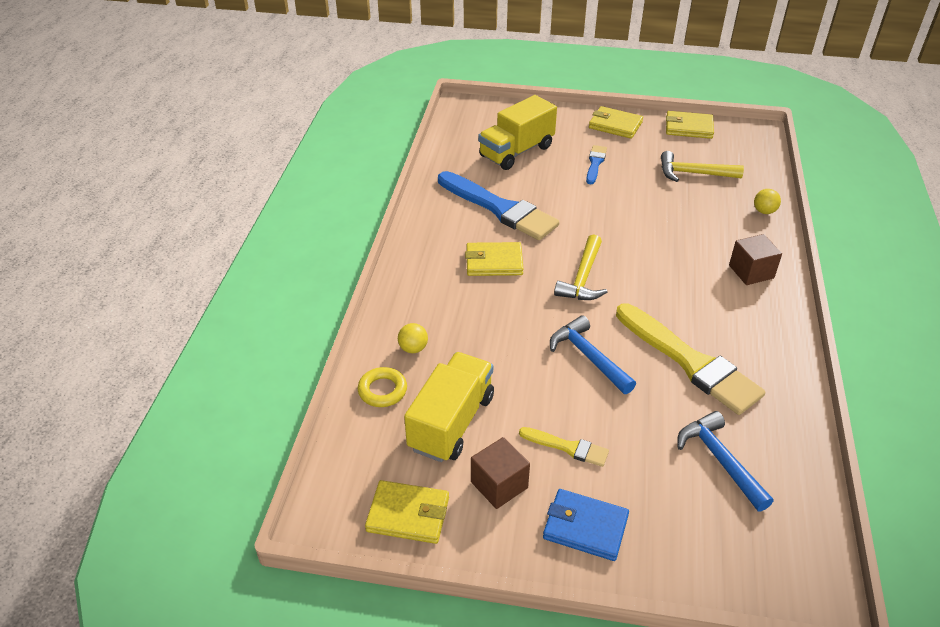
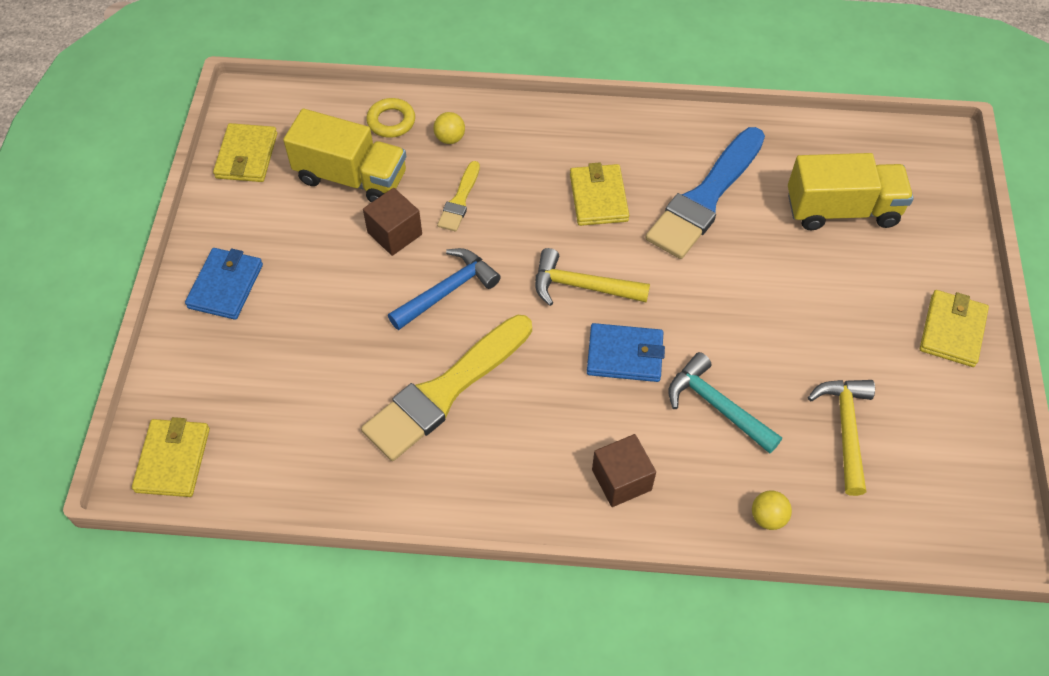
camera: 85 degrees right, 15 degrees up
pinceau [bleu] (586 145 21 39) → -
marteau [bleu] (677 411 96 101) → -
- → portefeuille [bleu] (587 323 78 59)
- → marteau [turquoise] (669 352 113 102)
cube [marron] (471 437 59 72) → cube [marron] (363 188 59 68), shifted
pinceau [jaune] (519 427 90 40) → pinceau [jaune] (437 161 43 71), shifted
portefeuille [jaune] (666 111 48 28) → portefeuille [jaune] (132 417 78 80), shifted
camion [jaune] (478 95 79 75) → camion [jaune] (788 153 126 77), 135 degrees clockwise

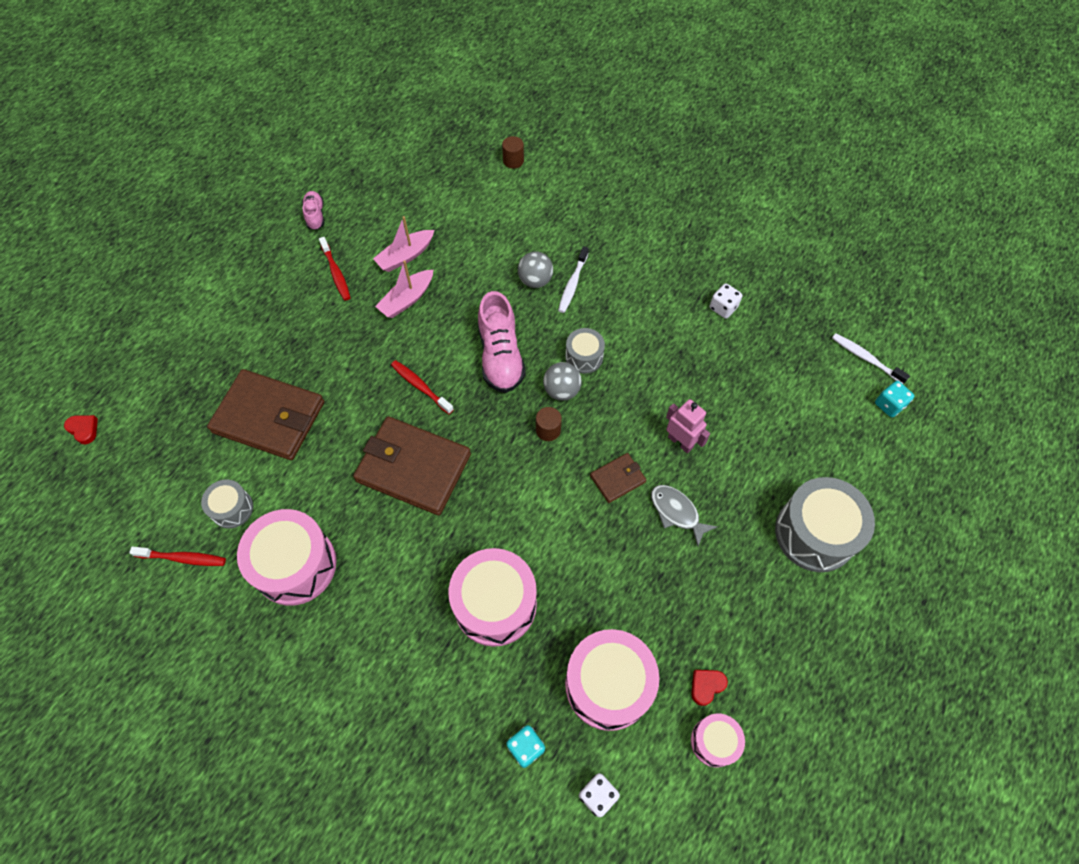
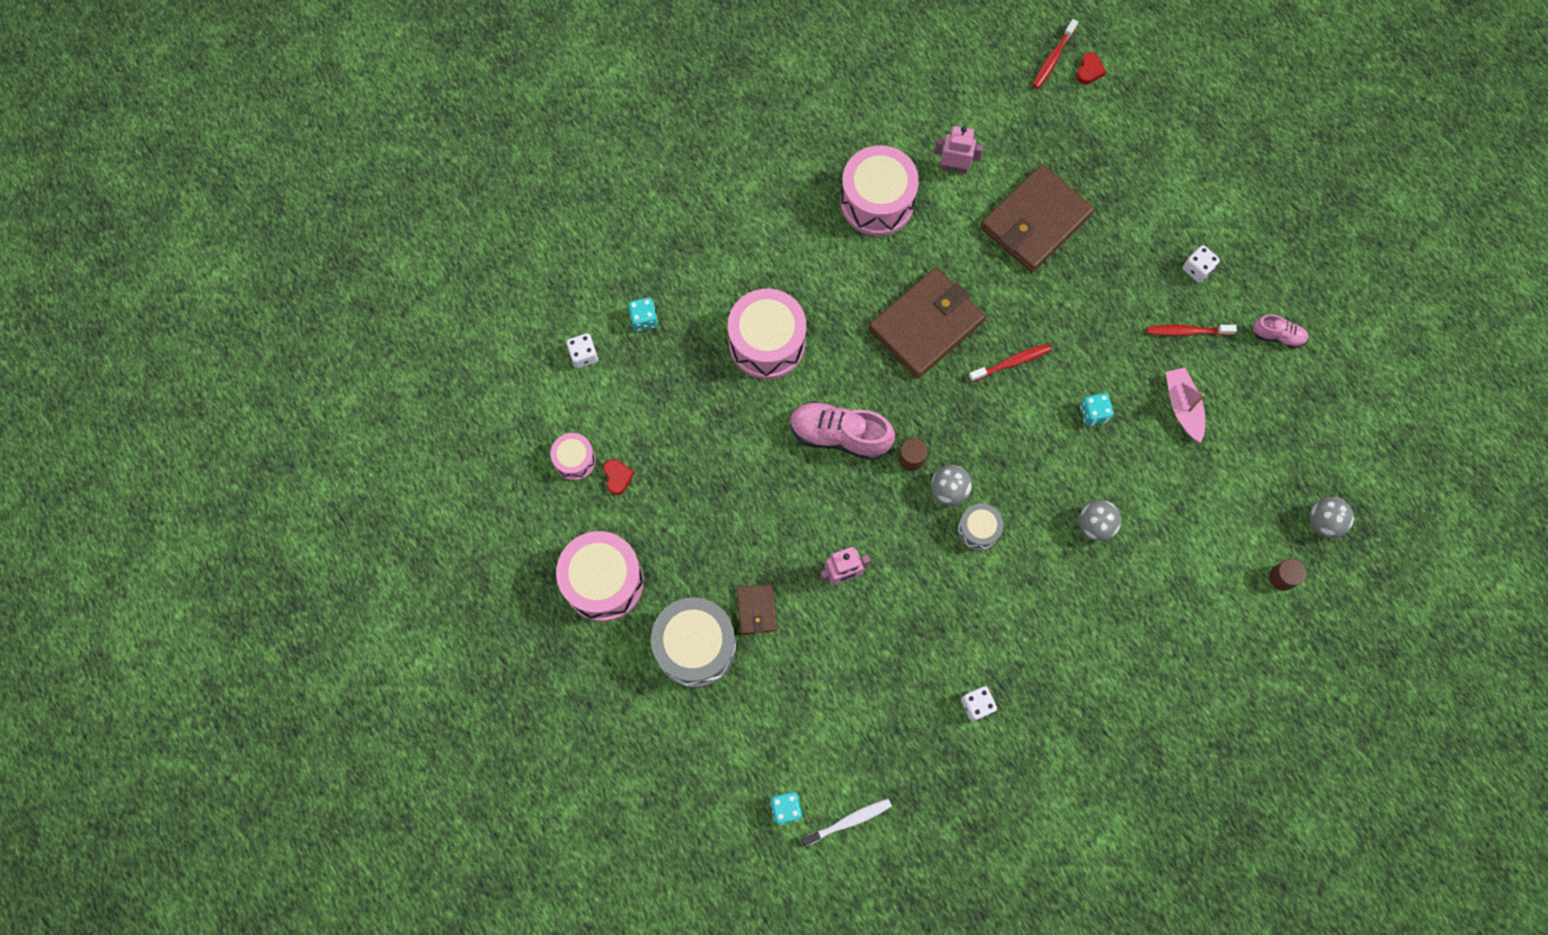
camera: 115 degrees right, 10 degrees up
bateau [rose] (375 260 58 58) → -
brosse à dents [blanc] (558 246 31 67) → -
poisson [gris] (651 485 66 61) → -
- → dé [turquoise] (1080 393 34 33)
- → dé [blanc] (1183 245 37 38)
- → balle [gris] (1309 497 45 41)
brosse à dents [rouge] (129 546 97 20) → brosse à dents [rouge] (1033 19 45 69), shifted
chaussure [rose] (478 291 48 102) → chaussure [rose] (790 401 105 59), shifted
tambour [rose] (565 629 94 102) → tambour [rose] (556 531 88 91), shifted
portefeuille [marron] (590 453 56 50) → portefeuille [marron] (736 584 41 51), shifted
tambour [gris] (201 480 52 49) → robot [rose] (935 126 48 48)
cœur [rouge] (64 415 34 29) → cœur [rouge] (1076 52 30 32), 45 degrees counterclockwise

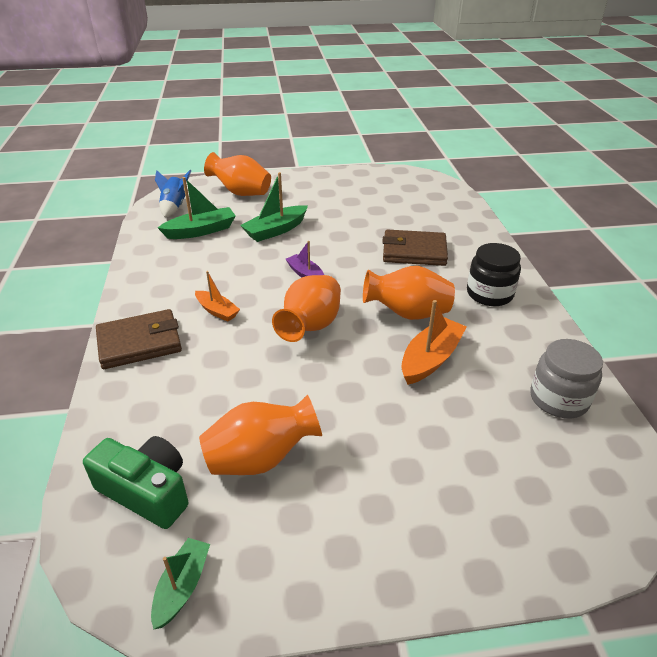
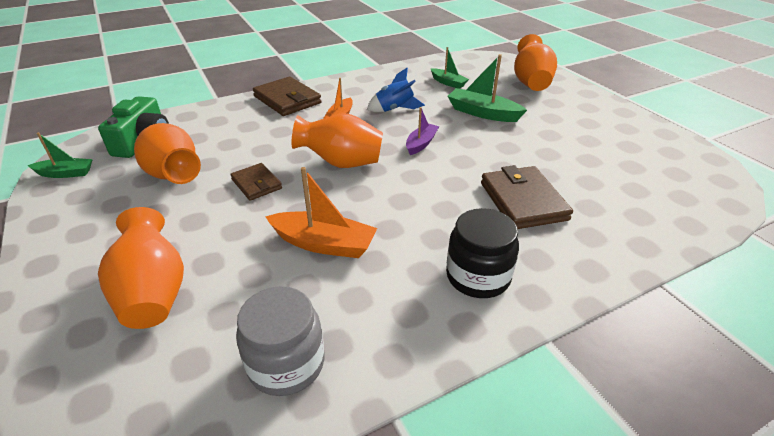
camera: 70 degrees right, 0 degrees up
- → portefeuille [marron] (230 163 52 38)
fusée [bleu] (155 170 36 47) → fusée [bleu] (367 68 58 44), shifted
vase [orange] (363 266 92 54) → vase [orange] (98 207 86 122), shifted
bateau [vert] (158 177 78 62) → bateau [vert] (430 47 39 42), x0.63

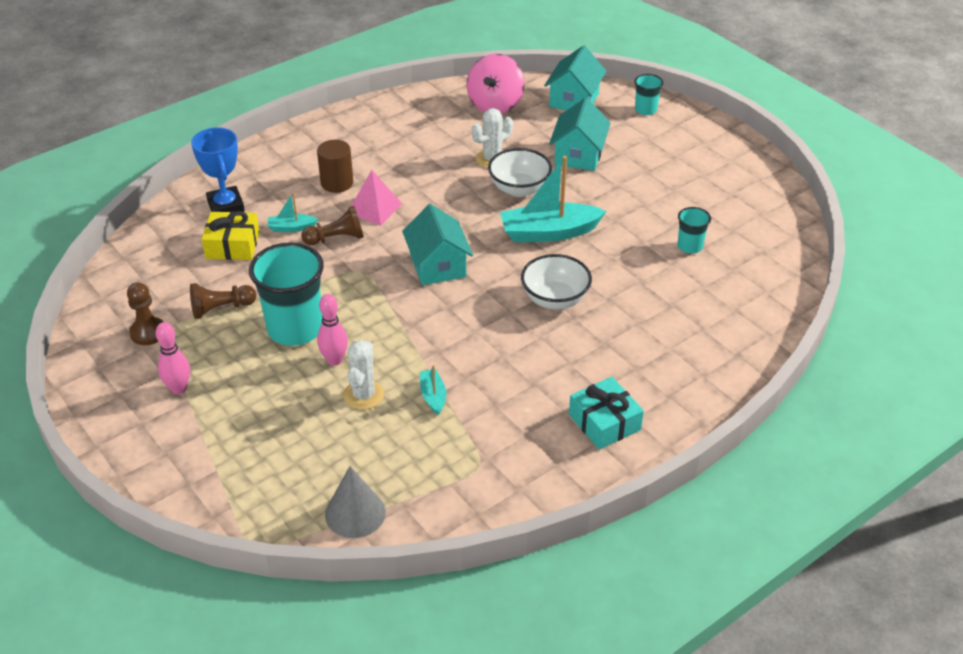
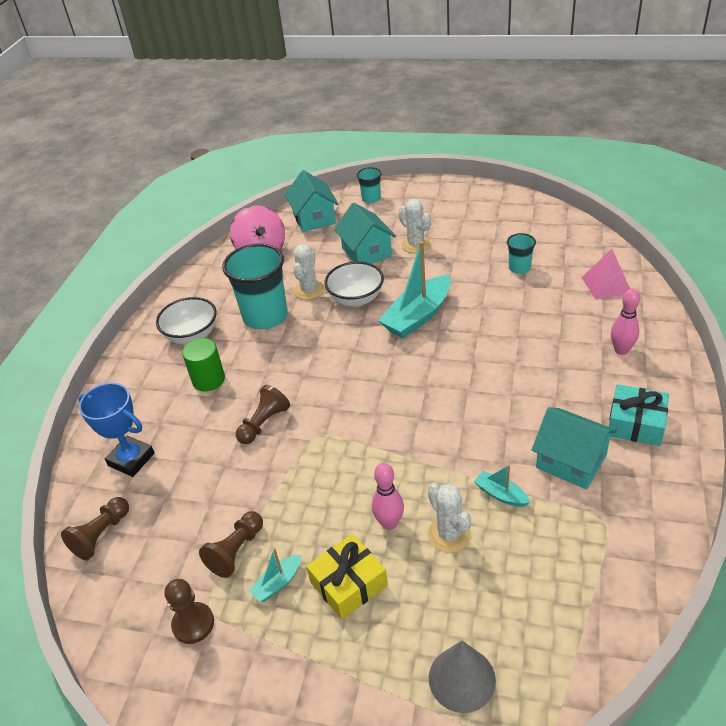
camera: 35 degrees left, 0 degrees up
- → pion [marron] (61 497 68 63)
- → cactus [blanc] (399 199 32 54)
quille [rose] (155 322 35 72) → quille [rose] (611 288 29 67), shifted
cadeau [jaune] (202 211 58 49) → cadeau [jaune] (306 534 82 86), shifted
gobelet [turquoise] (249 243 75 103) → gobelet [turquoise] (222 243 66 86), shifted
bateau [turquoise] (268 192 50 40) → bateau [turquoise] (249 548 52 54), shifted
cône [gris] (325 466 61 72) → cône [gris] (429 641 67 72), shifted
pyramide [rose] (351 170 51 56) → pyramide [rose] (581 249 49 51), shifted
maison [turquoise] (402 204 71 81) → maison [turquoise] (532 407 85 82), shifted
bol [blanc] (521 254 71 56) → bol [blanc] (156 297 61 47), shifted
cylindre [marron] (317 140 36 53) → cylindre [vert] (182 338 43 54)

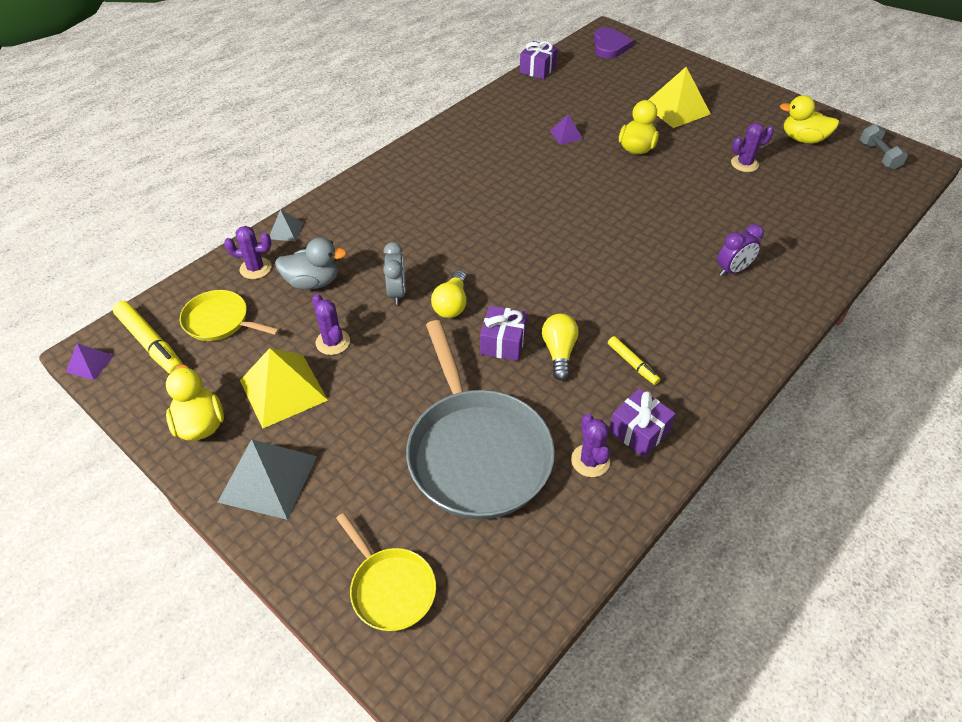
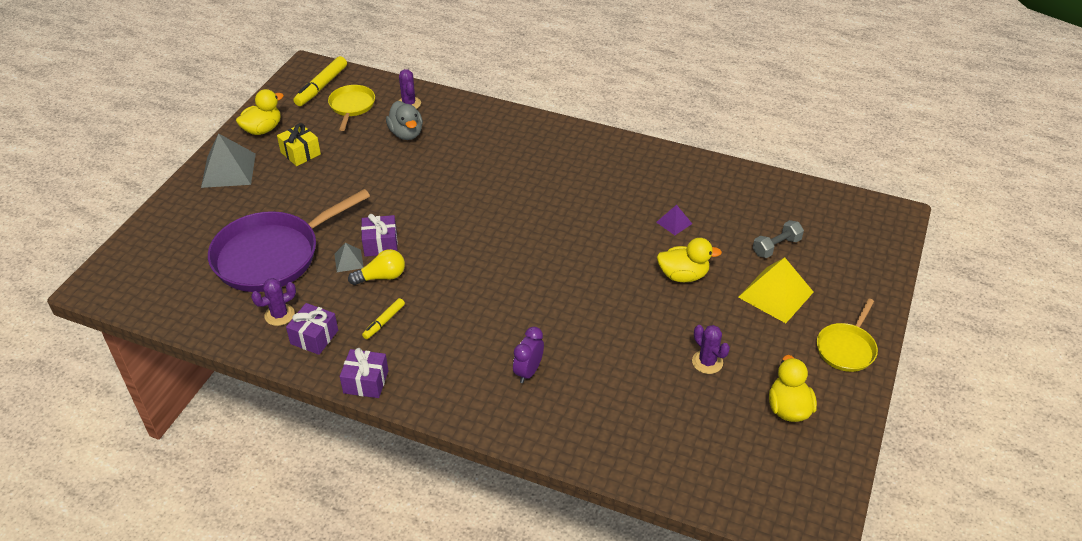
camera: 70 degrees right, 5 degrees down
pyramide [violet] (66 343 48 37) → -
cactus [violet] (312 294 38 61) → -
réveil [gris] (383 242 22 63) → -
ampoule [jaune] (431 270 36 48) → -
cœur [violet] (594 27 40 32) → -
pyramide [gris] (269 209 34 32) → pyramide [gris] (334 243 30 29), shifted
poêle [jaune] (336 513 100 118) → poêle [jaune] (817 298 61 74), shifted
cadeau [violet] (520 41 38 39) → cadeau [violet] (340 348 49 50), shifted
haltère [gris] (860 124 48 46) → haltère [gris] (753 220 51 38), shifted
pyramide [jaune] (240 348 88 81) → cadeau [jaune] (277 123 44 43)
poêle [gris] (406 320 149 199) → poêle [violet] (208 189 162 103)
réveil [violet] (717 224 47 52) → réveil [violet] (513 327 31 56), 75 degrees clockwise

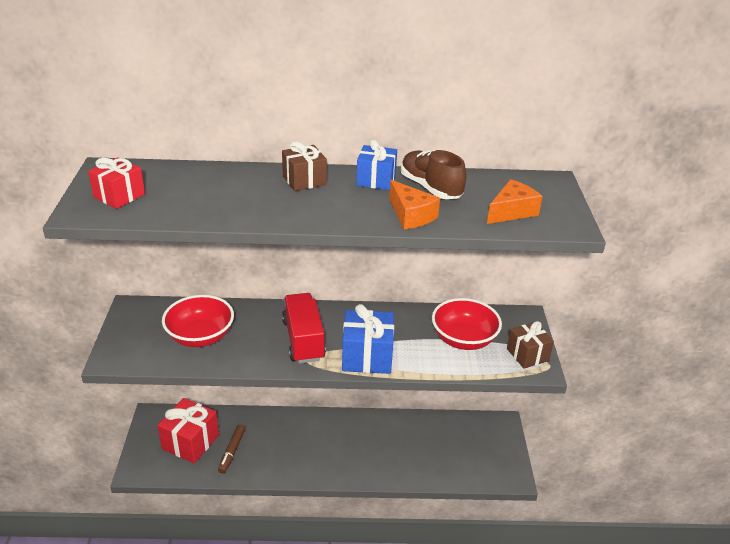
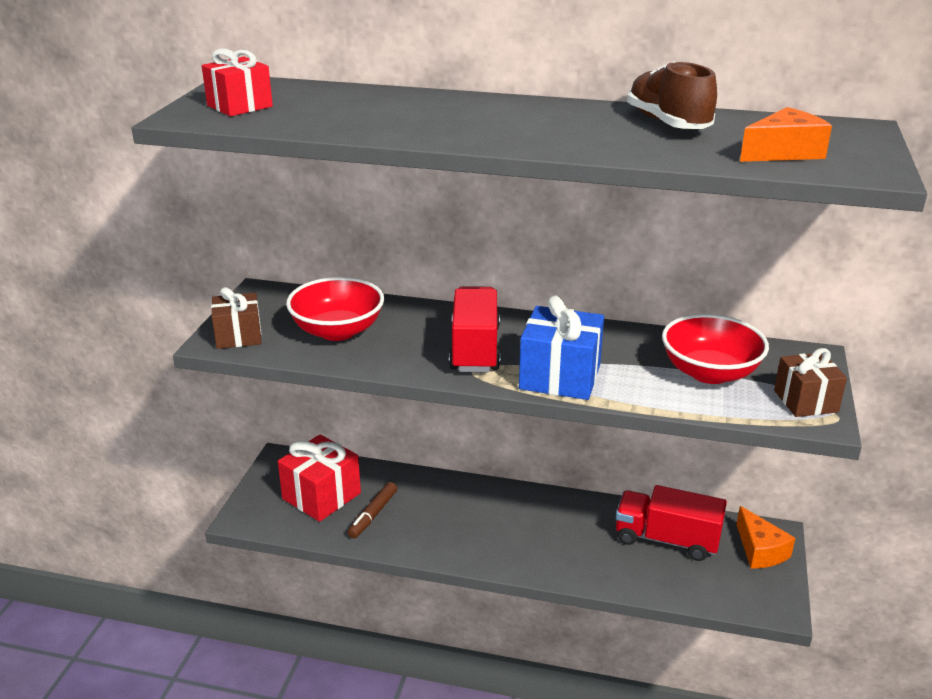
camera: 15 degrees right, 5 degrees down
cadeau [bleu] (356 140 41 50) → -
- → camion [rouge] (616 485 111 76)
cadeau [marron] (282 141 45 50) → cadeau [marron] (211 287 50 62), shifted
fromage [orange] (389 180 51 49) → fromage [orange] (736 506 59 63), shifted

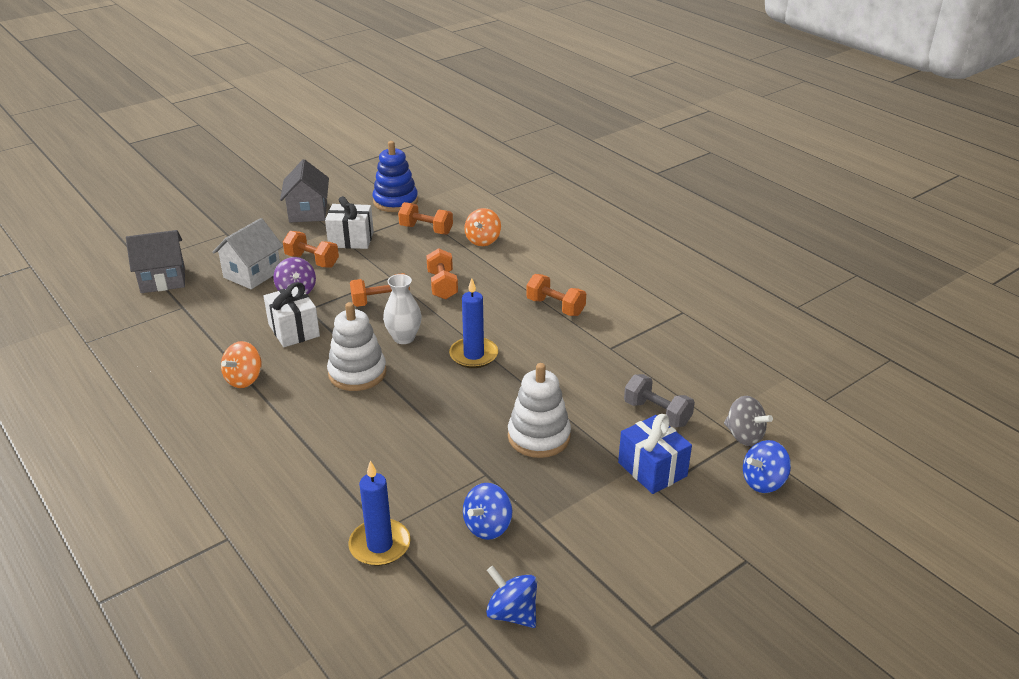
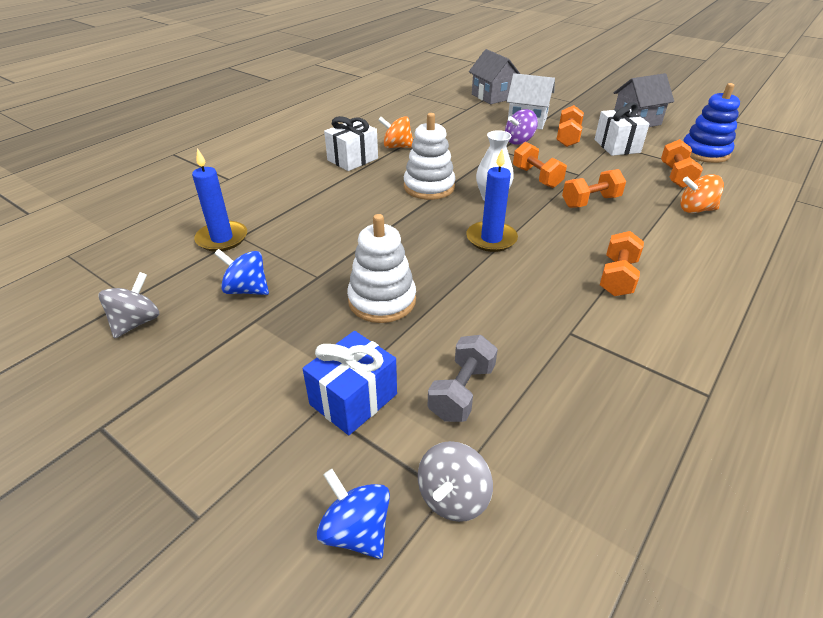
camera: 75 degrees right, 5 degrees up
cadeau [blanc] (264 282 56 65) → cadeau [blanc] (324 116 54 55), shifted
toupie [bleu] (486 566 51 62) → toupie [gris] (99 272 60 67)

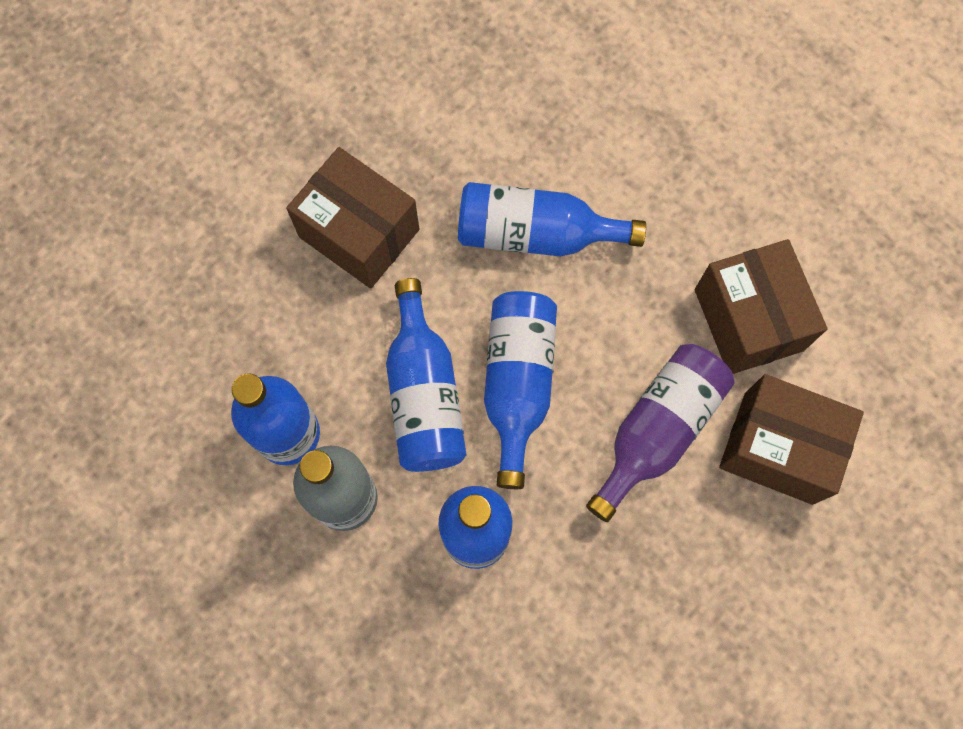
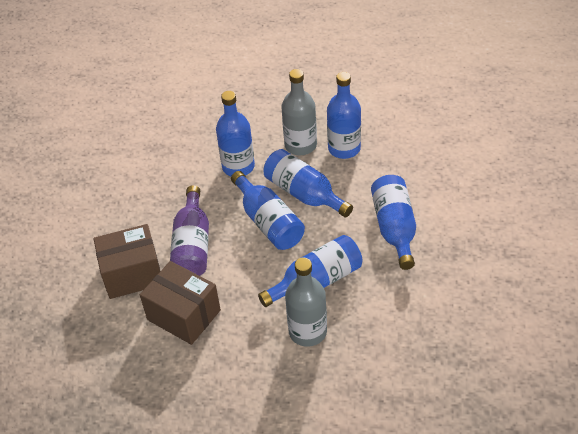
camera: 145 degrees right, 25 degrees down
- → bouteille [gris] (285 257 42 90)
boîte [marron] (286 147 133 141) → bouteille [bleu] (371 175 45 95)

